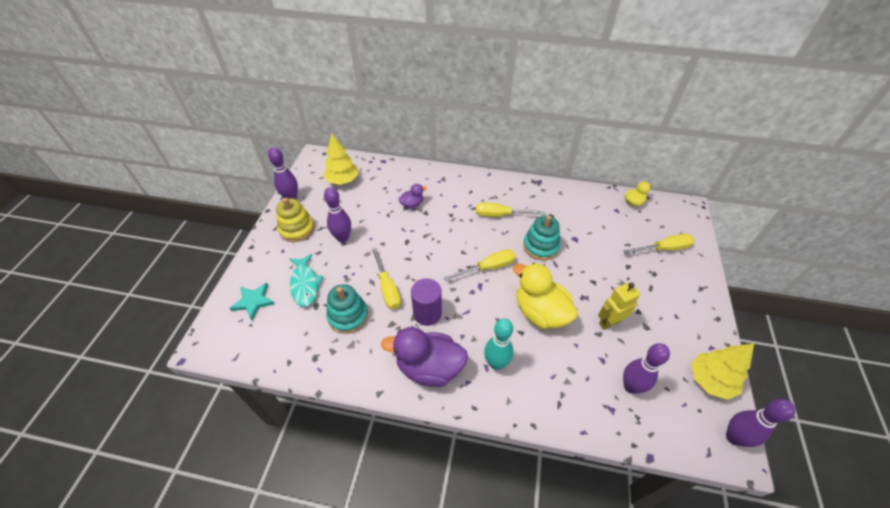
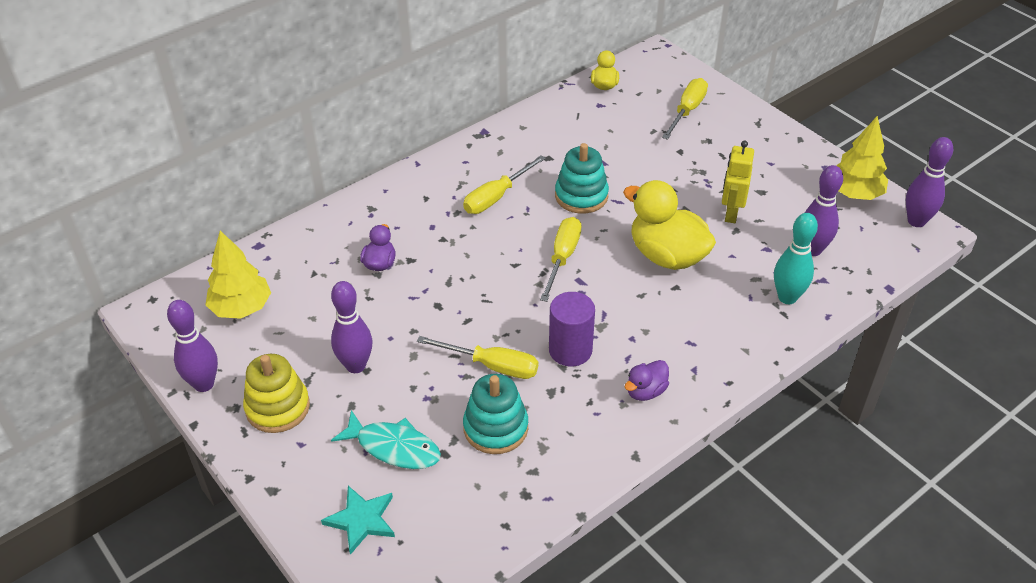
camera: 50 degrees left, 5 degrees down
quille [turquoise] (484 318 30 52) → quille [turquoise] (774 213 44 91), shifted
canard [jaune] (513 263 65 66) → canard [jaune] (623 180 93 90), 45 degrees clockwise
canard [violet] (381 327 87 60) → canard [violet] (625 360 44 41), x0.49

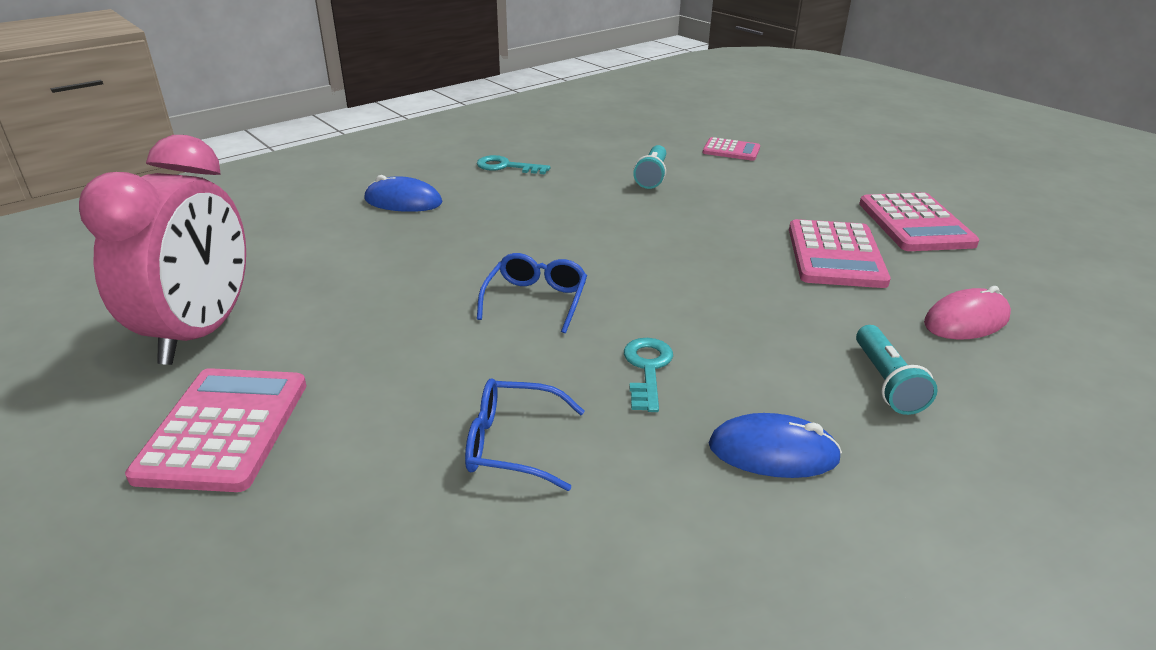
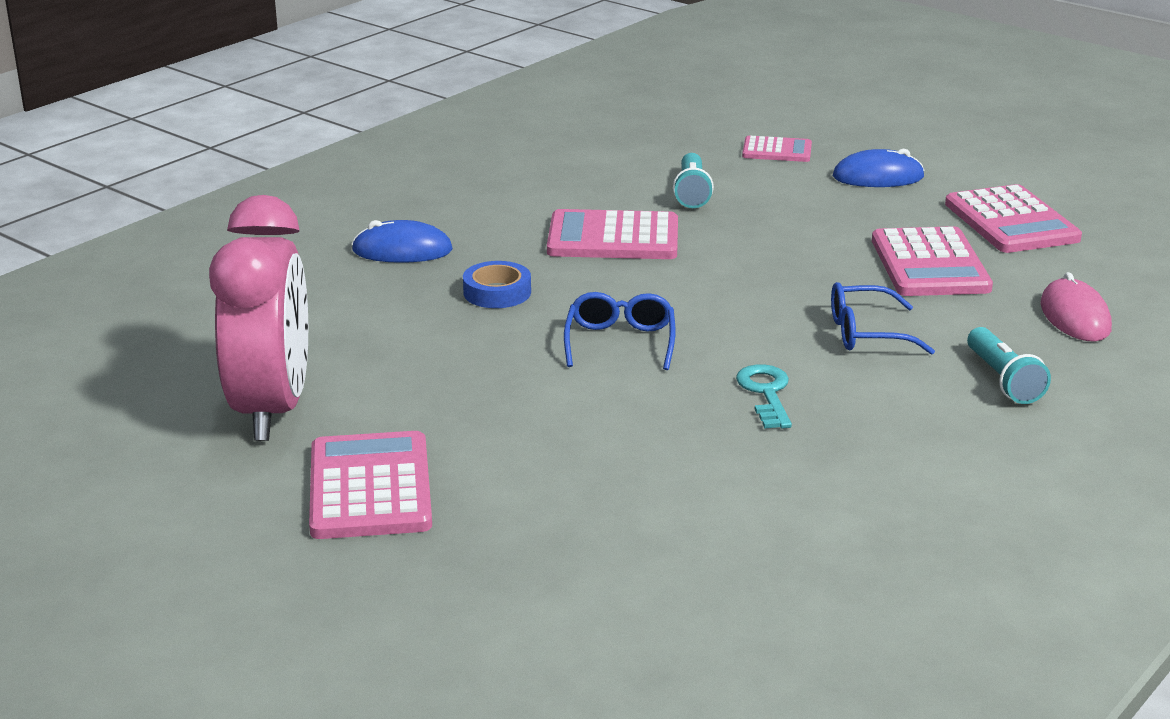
camera: 10 degrees left, 5 degrees down
clé [turquoise] (477 155 73 20) → -
- → ruban adhésif [bleu] (463 261 68 47)
- → calculatrice [rose] (547 209 131 50)
lunettes [bleu] (465 378 120 113) → lunettes [bleu] (831 282 104 73), shifted
souris [bleu] (709 413 133 65) → souris [bleu] (833 149 92 38), shifted
souris [rose] (924 286 87 54) → souris [rose] (1040 272 72 70), 60 degrees counterclockwise

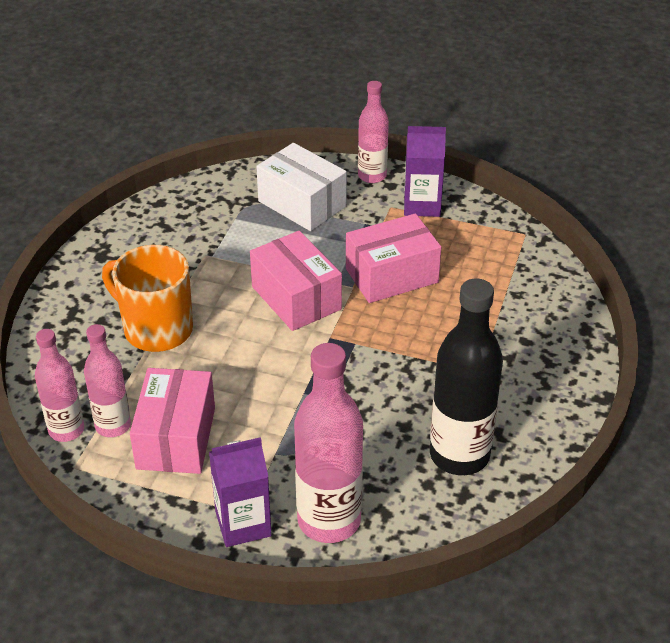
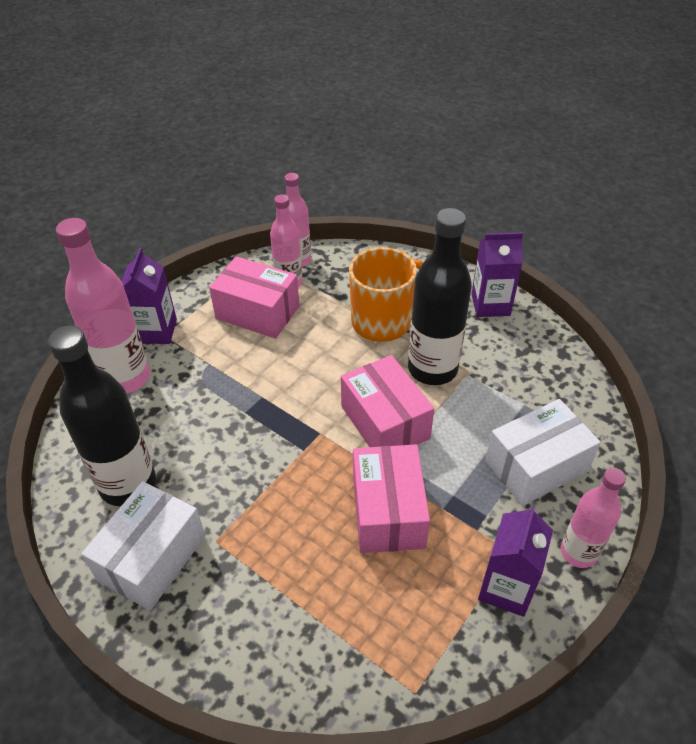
camera: 110 degrees right, 5 degrees up
- → boîte [blanc] (81 481 124 130)
- → bouteille [noir] (408 208 64 177)
- → brique de lait [violet] (472 232 51 85)
boîte [rose] (250 231 92 100) → boîte [rose] (341 355 93 92), 75 degrees clockwise

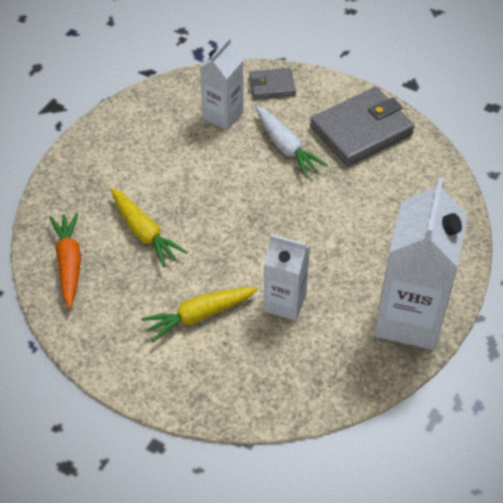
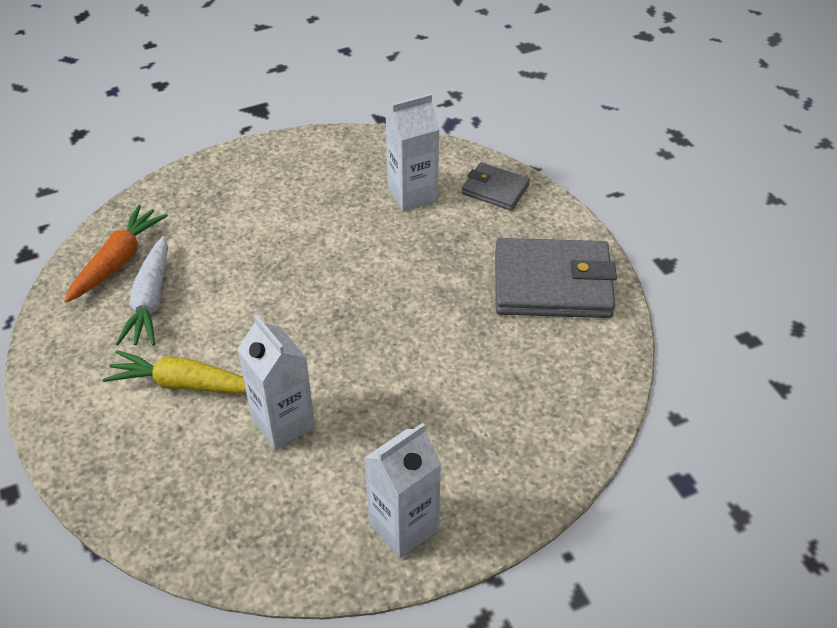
camera: 35 degrees right, 5 degrees down
carotte [jaune] (111 188 76 79) → -
carotte [blanc] (255 105 73 73) → carotte [blanc] (116 236 52 110), shifted
brique de lait [blanc] (375 177 93 173) → brique de lait [blanc] (364 423 77 135), x0.58

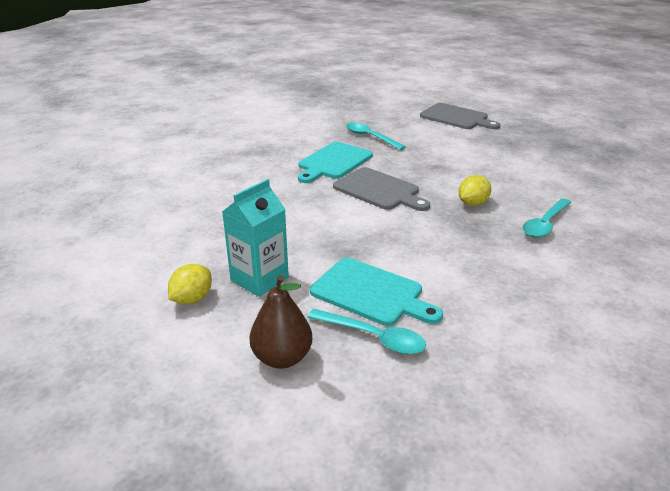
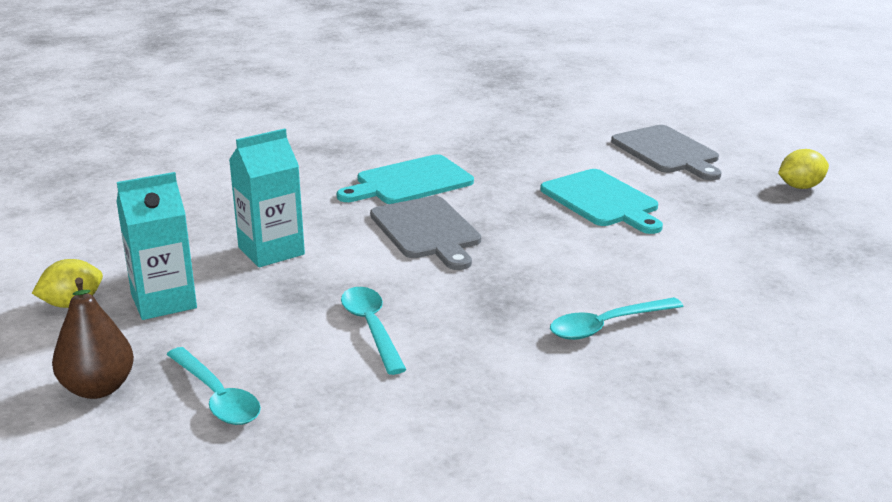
camera: 25 degrees right, 5 degrees down
- → brique de lait [turquoise] (229 128 76 139)
planche à découper [turquoise] (310 258 133 68) → planche à découper [turquoise] (540 169 123 65), shifted
cuillère [turquoise] (346 123 60 27) → cuillère [turquoise] (341 287 66 88), shifted
citron [jaune] (458 175 34 31) → citron [jaune] (778 149 51 40), shifted

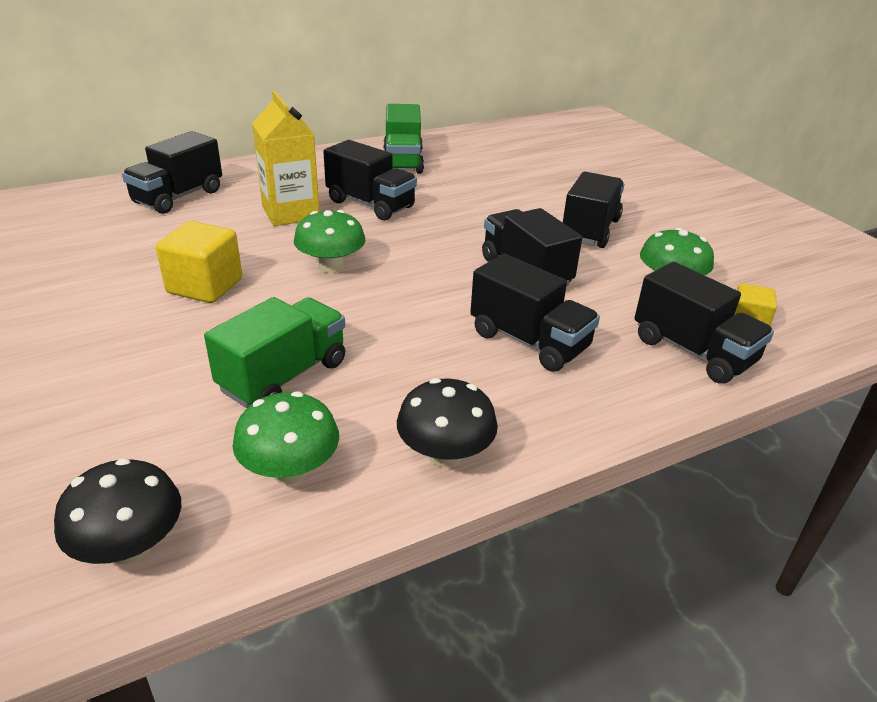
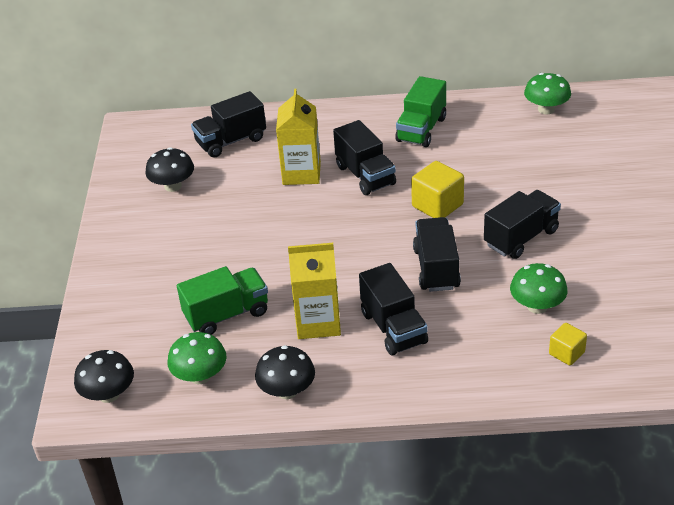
camera: 30 degrees right, 5 degrees up
camion [noir] (635 262 139 122) → -
- → champignon [noir] (145 147 49 45)
- → brique de lait [jaune] (288 243 53 96)
cube [jaune] (156 221 86 82) → cube [jaune] (411 161 53 57), shifted
champignon [vert] (294 210 71 63) → champignon [vert] (524 73 47 42), shifted

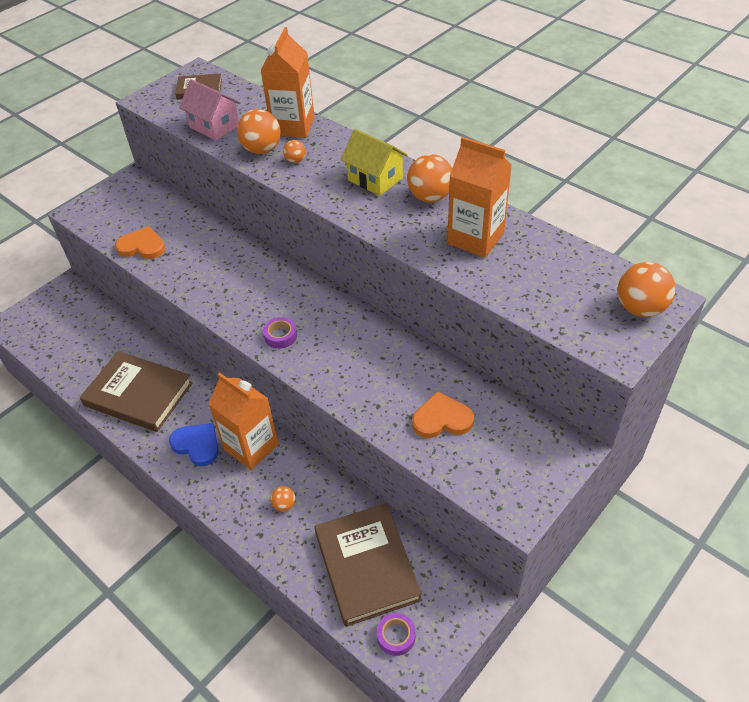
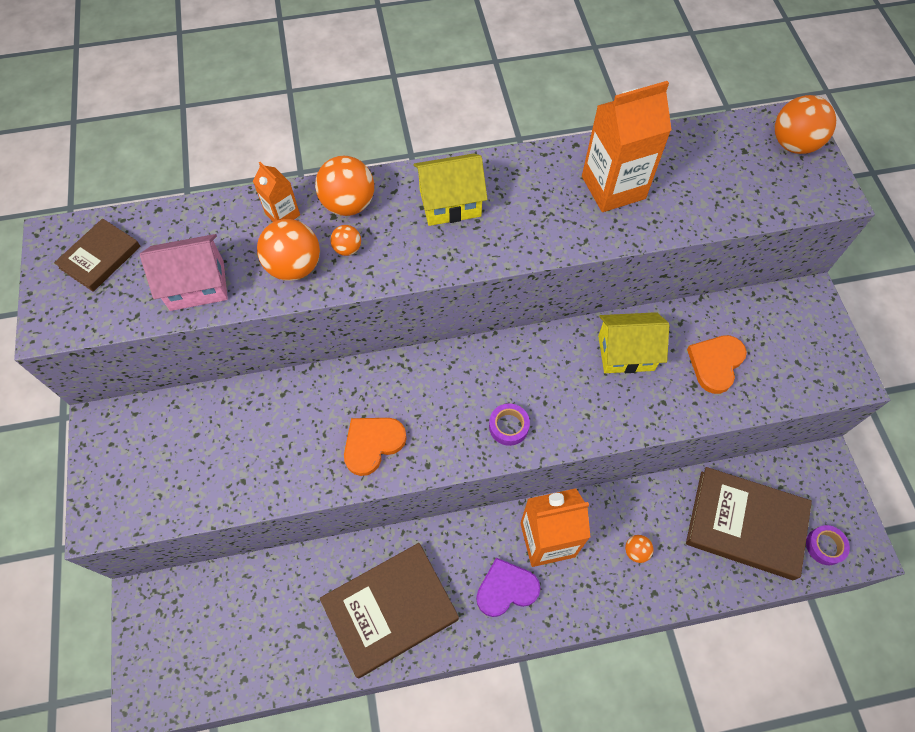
camera: 55 degrees left, 15 degrees up
- → maison [jaune] (598 312 71 61)
cœur [orange] (115 226 50 33) → cœur [orange] (344 418 63 58), shifted
balle [orange] (407 154 45 48) → balle [orange] (315 156 59 60), shifted
cœur [bleu] (169 423 50 43) → cœur [violet] (476 558 65 59)
brique de lait [orange] (260 27 55 111) → brique de lait [orange] (253 162 47 60), x0.51

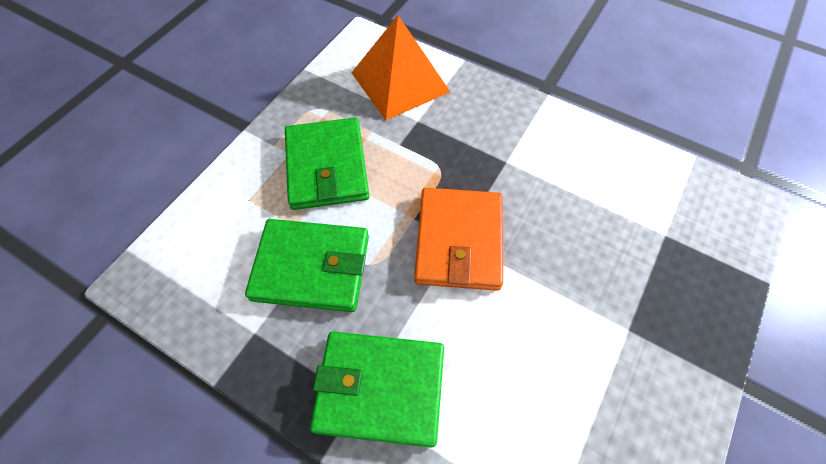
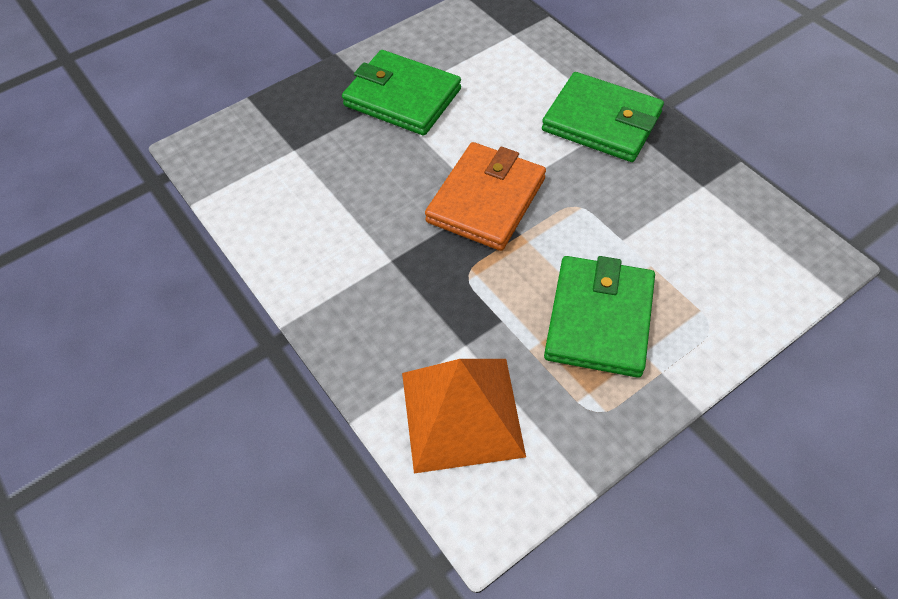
camera: 155 degrees left, 5 degrees down
portefeuille [vert] (245 219 124 93) → portefeuille [vert] (342 50 119 86), shifted

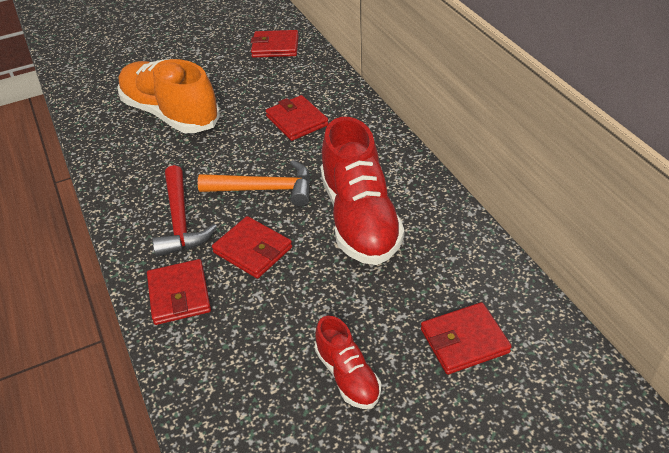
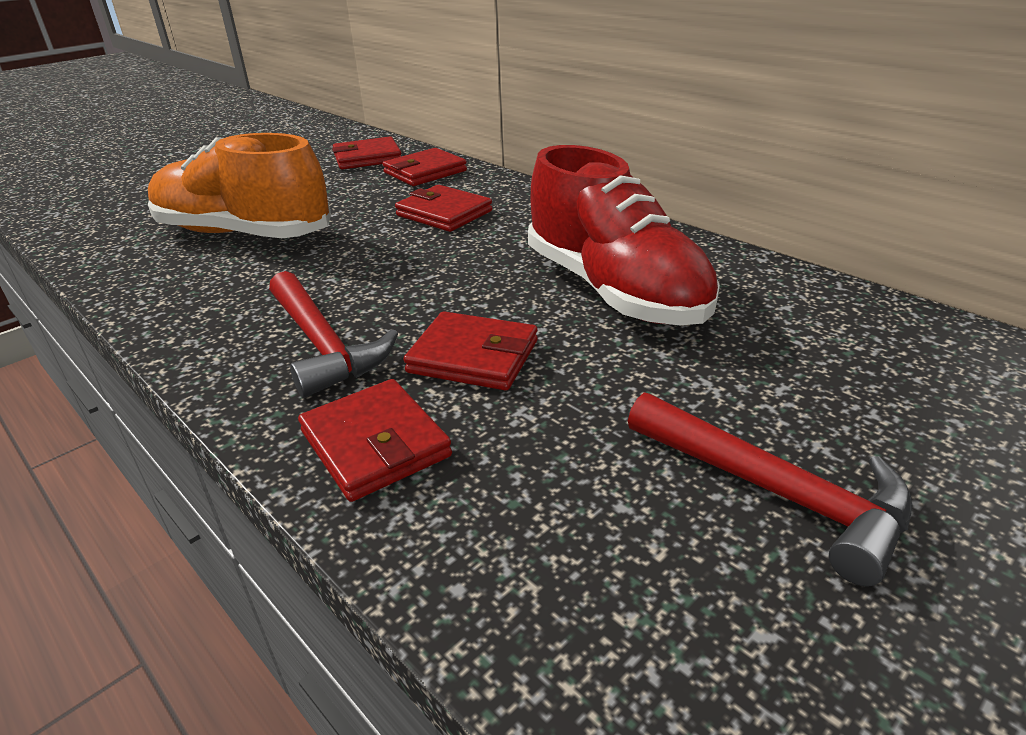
camera: 20 degrees left, 10 degrees down
marteau [orange] (198 160 113 47) → -
portefeuille [rouge] (421 302 91 73) → portefeuille [rouge] (383 148 84 38), shifted
chaussure [rouge] (315 316 66 93) → marteau [rouge] (628 392 285 194)

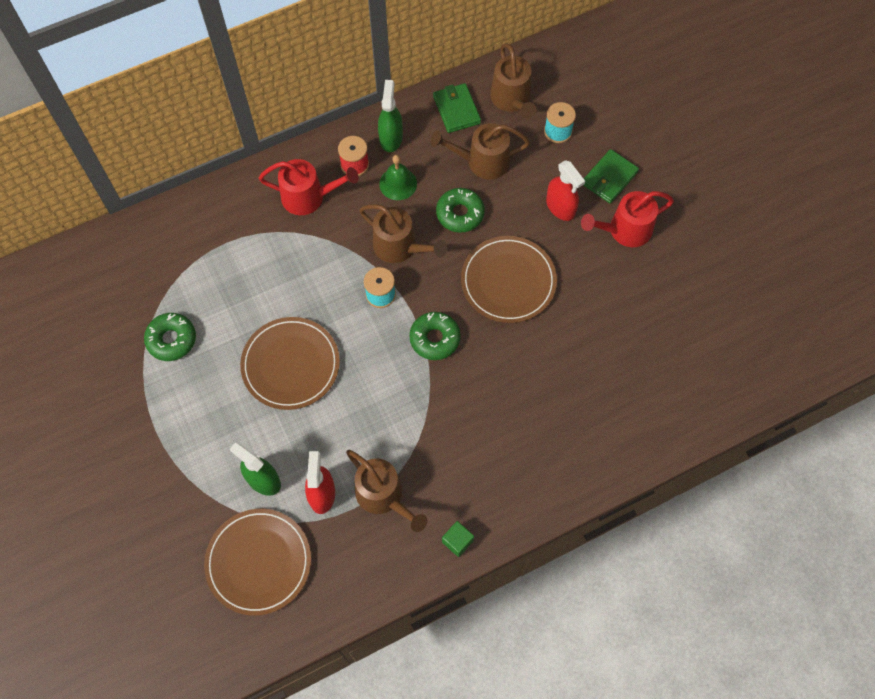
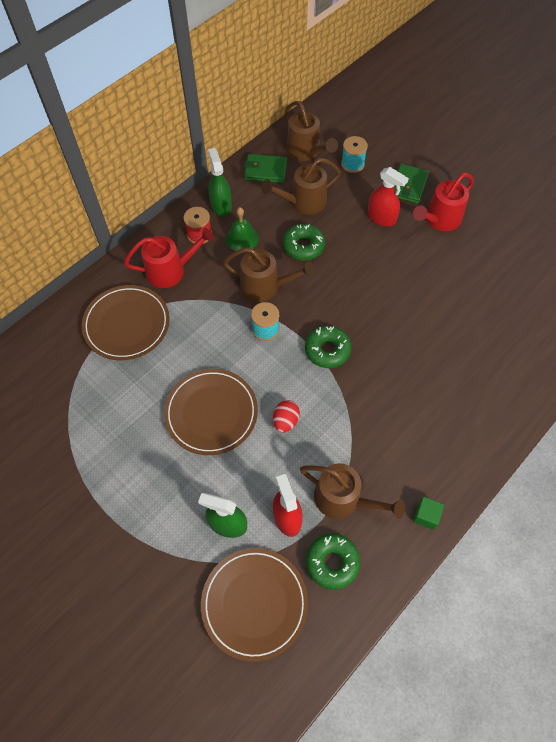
camera: 20 degrees left, 5 degrees down
- → œuf [rouge] (273 400 27 33)
beignet [vert] (144 313 52 48) → beignet [vert] (306 533 54 57), shifted
assiette [marron] (461 236 96 87) → assiette [marron] (82 285 88 75), shifted
portefeuille [vert] (433 83 48 50) → portefeuille [vert] (244 154 43 29), 45 degrees counterclockwise

